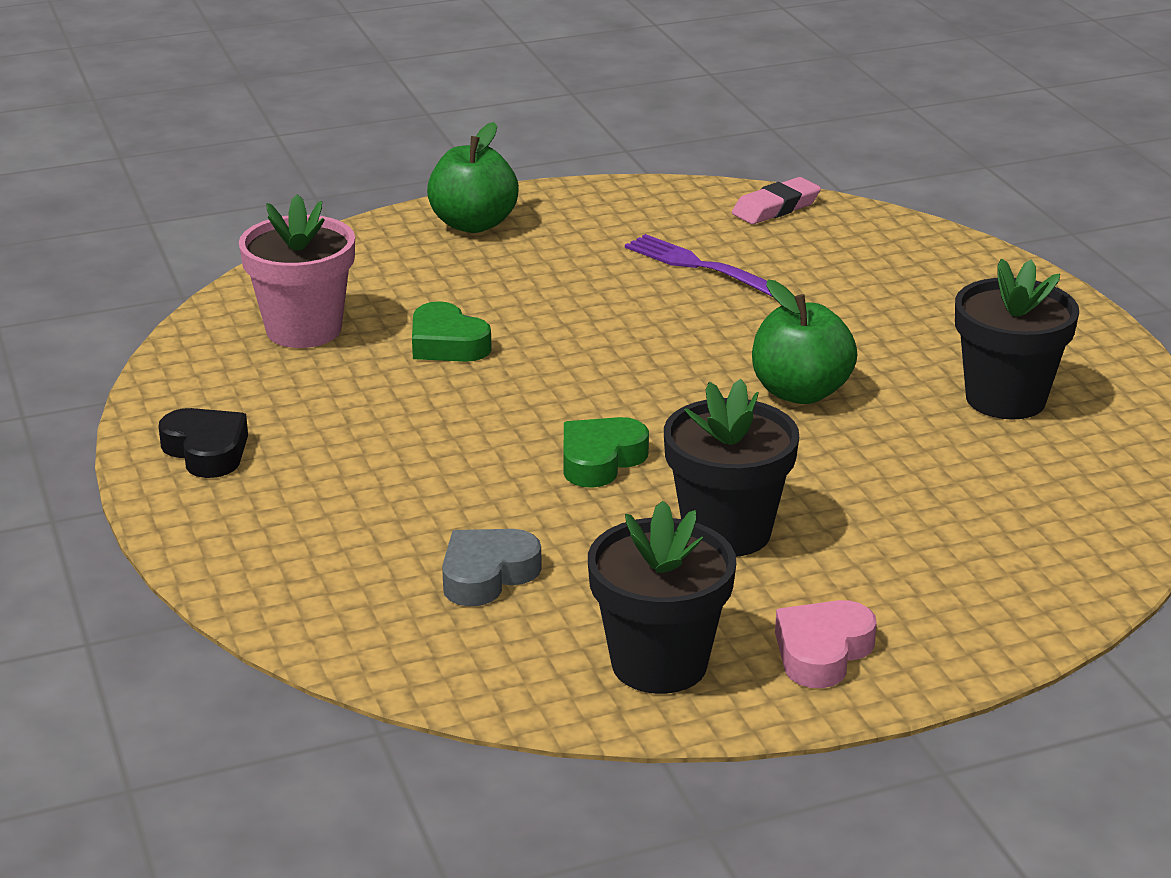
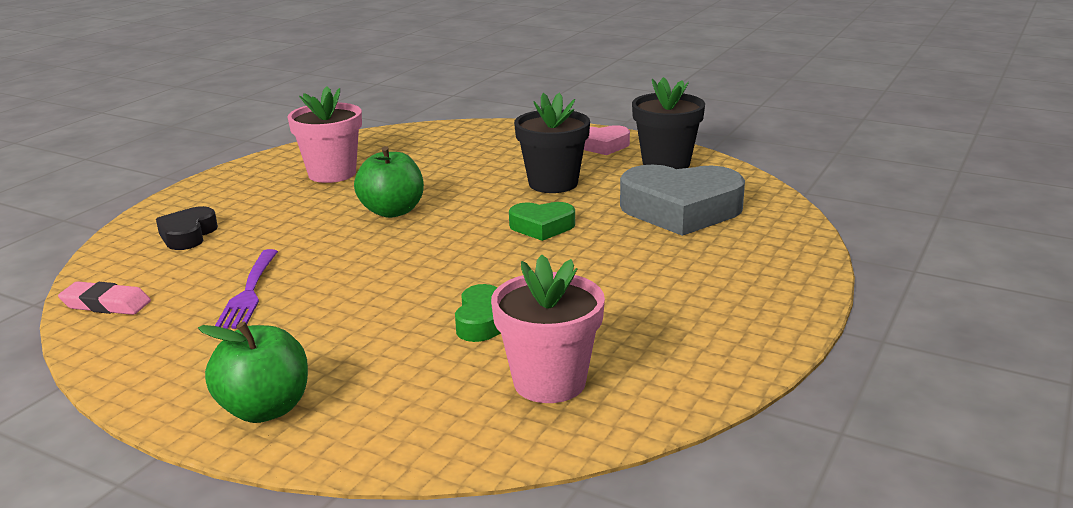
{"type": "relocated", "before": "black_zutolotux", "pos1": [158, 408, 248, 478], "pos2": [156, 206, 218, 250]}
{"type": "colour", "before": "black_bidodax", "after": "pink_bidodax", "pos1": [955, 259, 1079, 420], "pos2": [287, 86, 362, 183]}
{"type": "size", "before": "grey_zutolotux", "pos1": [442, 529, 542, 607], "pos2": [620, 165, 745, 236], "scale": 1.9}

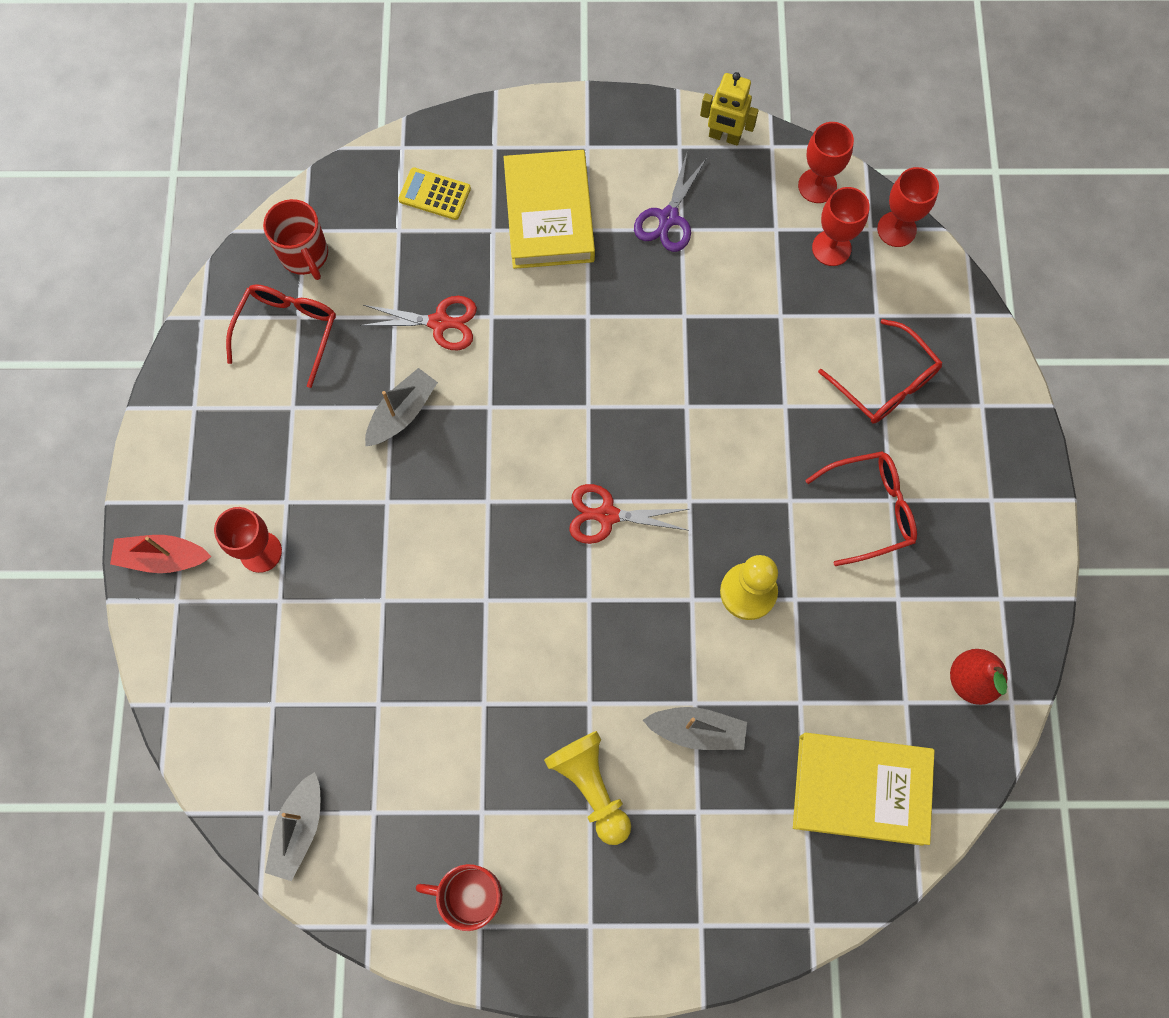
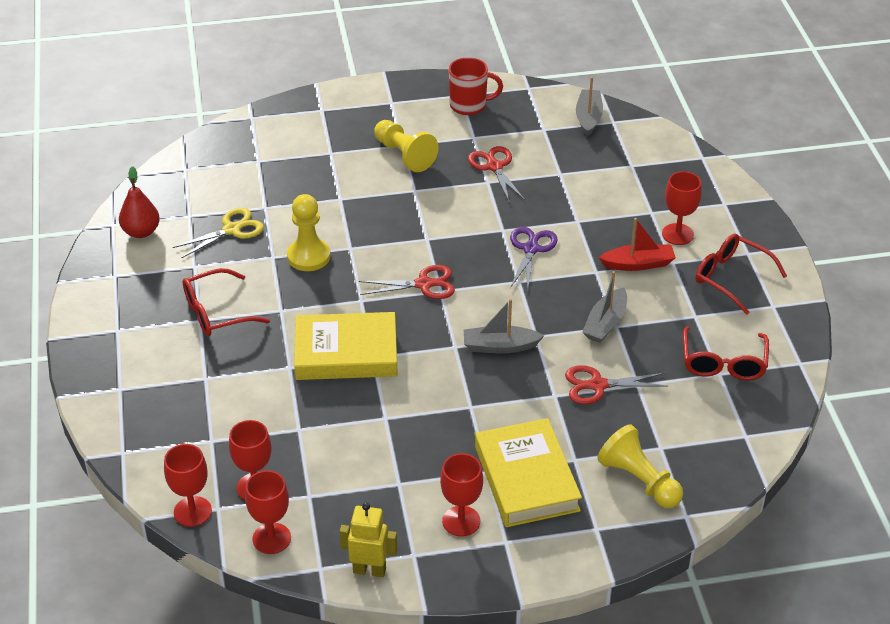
{"type": "appeared", "after": "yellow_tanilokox", "pos2": [173, 208, 264, 258]}
{"type": "relocated", "before": "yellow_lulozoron", "pos1": [793, 733, 935, 846], "pos2": [294, 312, 398, 380]}
{"type": "appeared", "after": "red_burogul", "pos2": [440, 453, 483, 537]}
{"type": "relocated", "before": "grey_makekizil", "pos1": [643, 707, 747, 750], "pos2": [464, 299, 544, 353]}
{"type": "appeared", "after": "red_tanilokox", "pos2": [468, 146, 525, 202]}
{"type": "relocated", "before": "purple_tanilokox", "pos1": [634, 153, 707, 252], "pos2": [510, 227, 558, 288]}
{"type": "exchanged", "before": "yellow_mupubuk", "after": "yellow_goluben", "pos1": [398, 167, 471, 220], "pos2": [597, 424, 683, 508]}
{"type": "relocated", "before": "red_makekizil", "pos1": [110, 535, 212, 573], "pos2": [599, 218, 676, 271]}
{"type": "relocated", "before": "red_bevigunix", "pos1": [818, 319, 942, 423], "pos2": [695, 233, 787, 315]}
{"type": "missing", "before": "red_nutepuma", "pos1": [263, 199, 328, 280]}

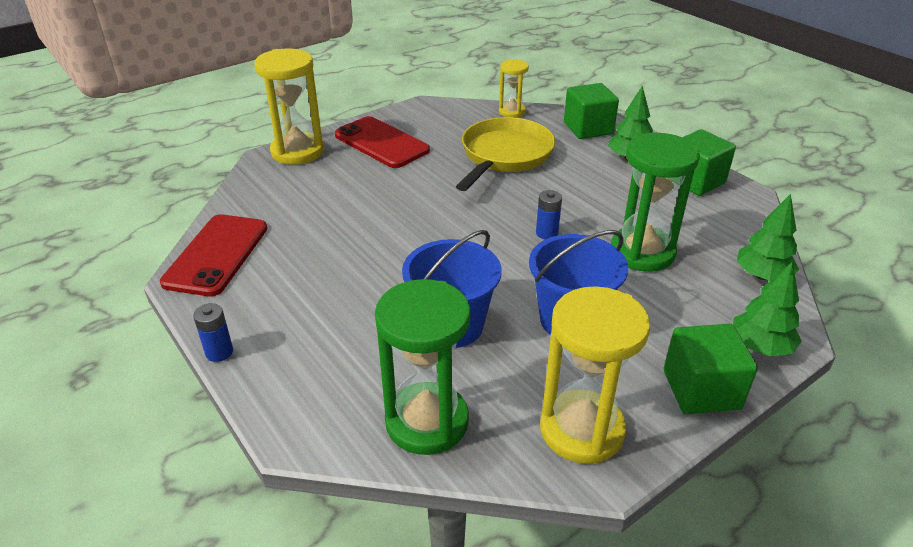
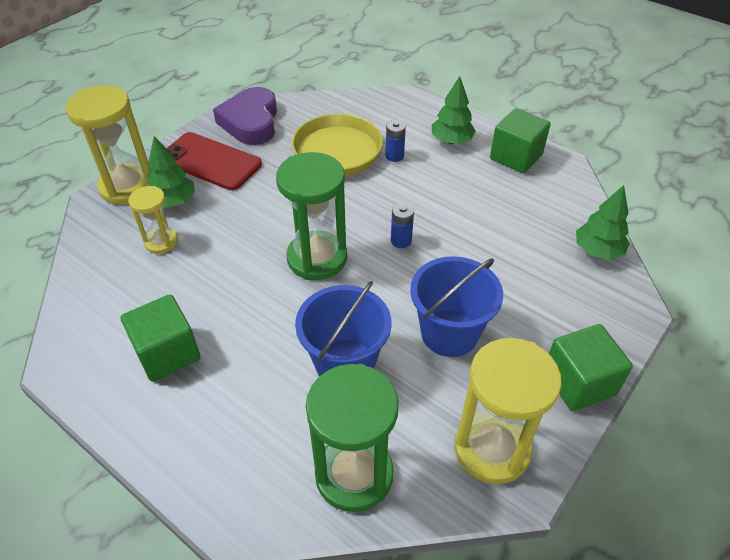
{"type": "relocated", "before": "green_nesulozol", "pos1": [564, 83, 619, 139], "pos2": [121, 294, 201, 382]}
{"type": "relocated", "before": "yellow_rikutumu", "pos1": [499, 59, 529, 118], "pos2": [128, 186, 178, 254]}
{"type": "relocated", "before": "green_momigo", "pos1": [733, 262, 802, 357], "pos2": [147, 136, 195, 208]}
{"type": "appeared", "after": "purple_zutolotux", "pos2": [213, 87, 277, 145]}
{"type": "relocated", "before": "green_rikutumu", "pos1": [611, 133, 700, 272], "pos2": [276, 152, 347, 280]}
{"type": "relocated", "before": "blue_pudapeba", "pos1": [193, 303, 233, 362], "pos2": [385, 120, 406, 162]}
{"type": "missing", "before": "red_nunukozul", "pos1": [160, 214, 267, 296]}

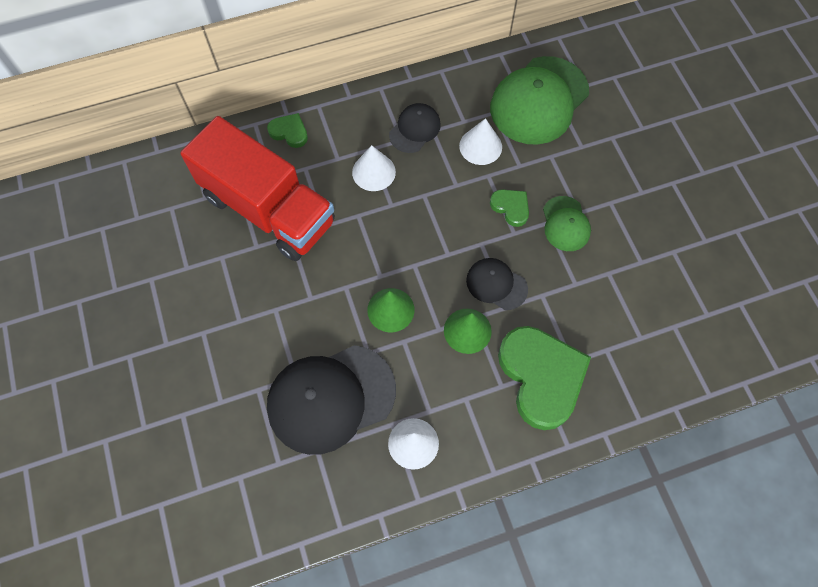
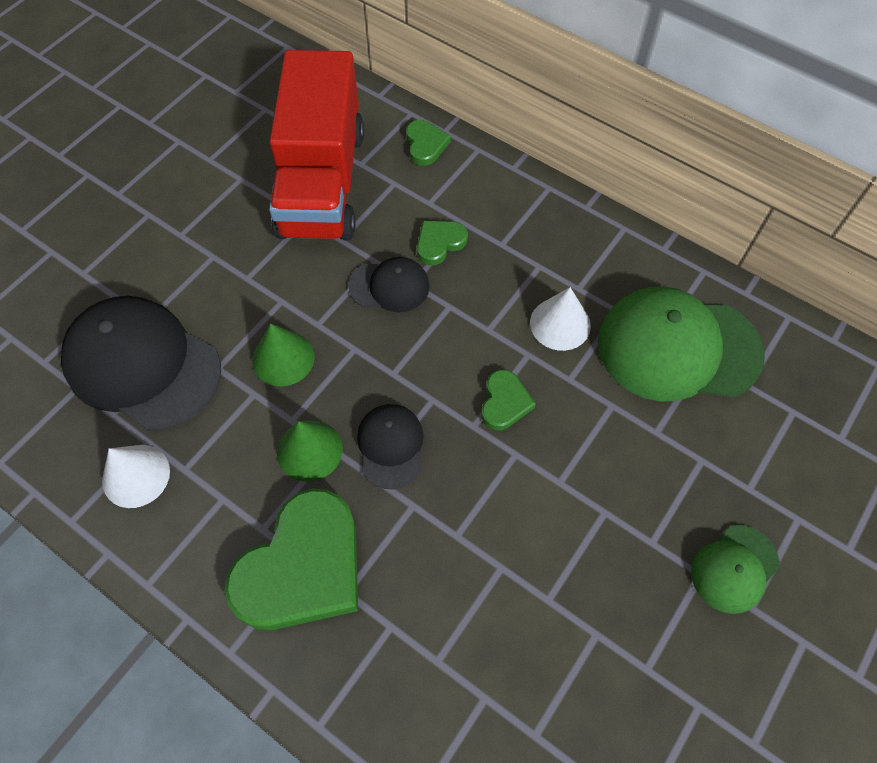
{"type": "relocated", "before": "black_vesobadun", "pos1": [389, 103, 441, 153], "pos2": [349, 257, 430, 312]}
{"type": "exchanged", "before": "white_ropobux", "after": "green_zutolotux", "pos1": [352, 145, 396, 191], "pos2": [417, 221, 468, 265]}
{"type": "relocated", "before": "green_vesobadun", "pos1": [543, 196, 591, 251], "pos2": [691, 525, 779, 614]}

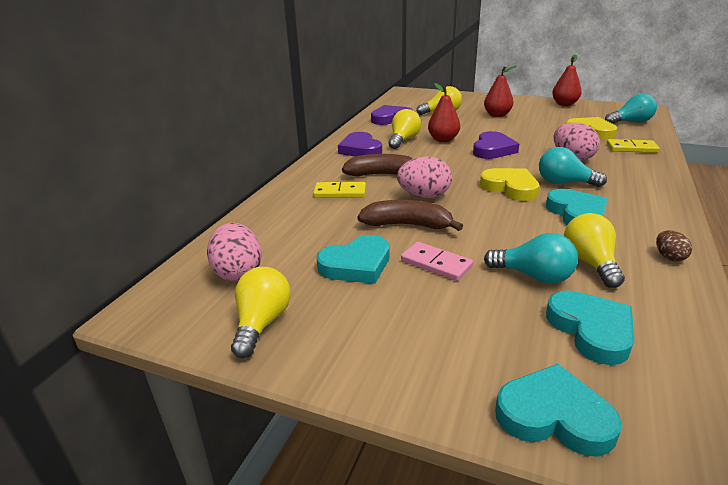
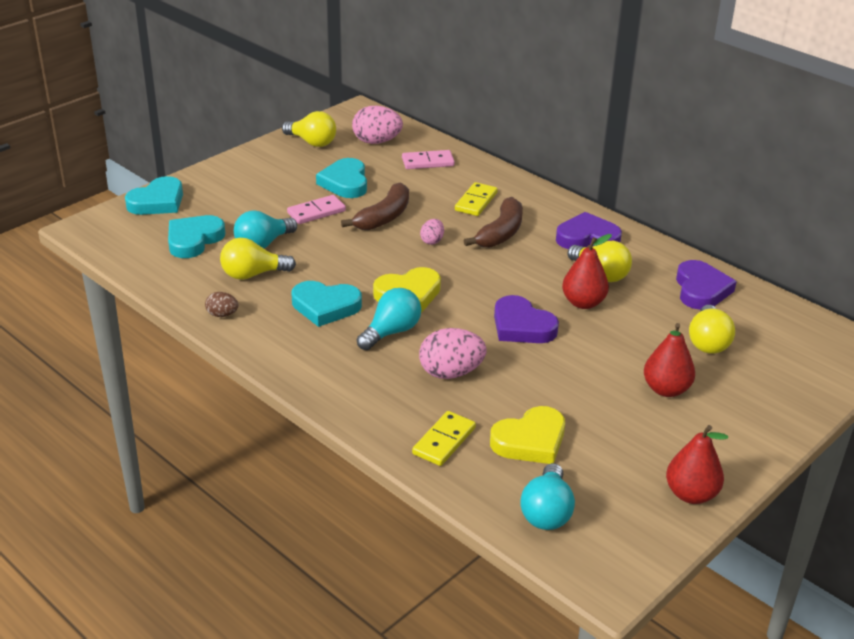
{"type": "spun", "before": "turquoise_zutolotux", "pos1": [546, 290, 634, 365], "pos2": [168, 215, 225, 258], "turn": 120}
{"type": "spun", "before": "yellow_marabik", "pos1": [564, 213, 625, 288], "pos2": [220, 238, 296, 280], "turn": 150}
{"type": "appeared", "after": "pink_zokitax", "pos2": [402, 150, 455, 169]}
{"type": "size", "before": "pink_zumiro", "pos1": [397, 156, 452, 198], "pos2": [420, 219, 444, 245], "scale": 0.54}

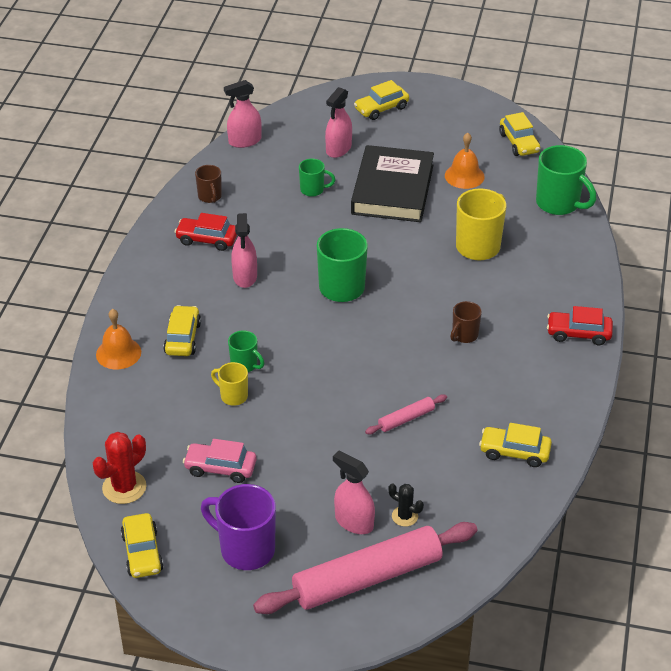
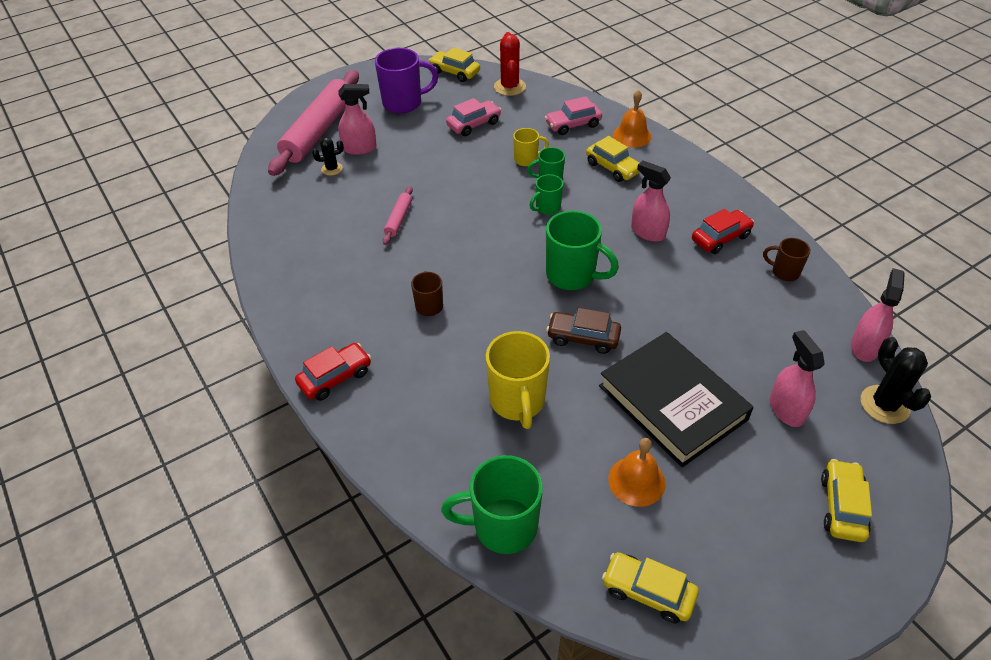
{"type": "relocated", "before": "green_nutepuma", "pos1": [299, 159, 336, 197], "pos2": [530, 174, 563, 215]}
{"type": "appeared", "after": "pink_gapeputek", "pos2": [545, 96, 602, 135]}
{"type": "appeared", "after": "brown_gapeputek", "pos2": [546, 308, 621, 354]}
{"type": "appeared", "after": "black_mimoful", "pos2": [861, 337, 931, 424]}
{"type": "missing", "before": "yellow_gapeputek", "pos1": [479, 423, 552, 467]}

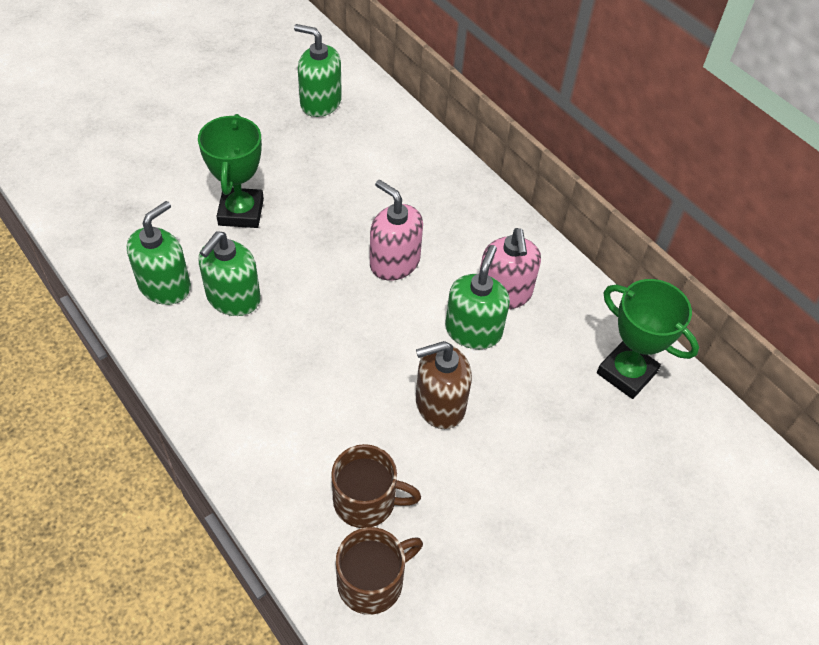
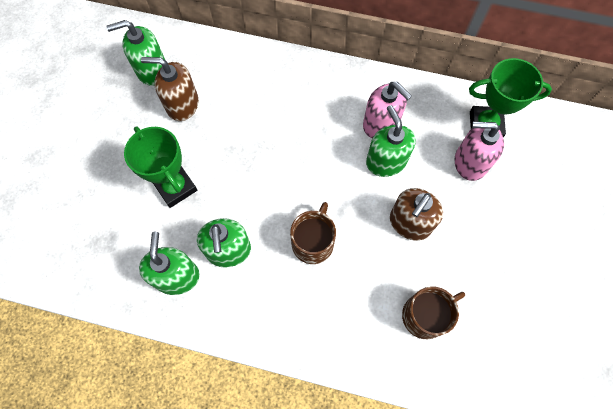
{"type": "appeared", "after": "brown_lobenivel", "pos2": [141, 57, 199, 121]}
{"type": "relocated", "before": "brown_nutepuma", "pos1": [336, 527, 423, 615], "pos2": [290, 202, 336, 264]}
{"type": "relocated", "before": "pink_lobenivel", "pos1": [370, 180, 423, 281], "pos2": [455, 122, 504, 181]}

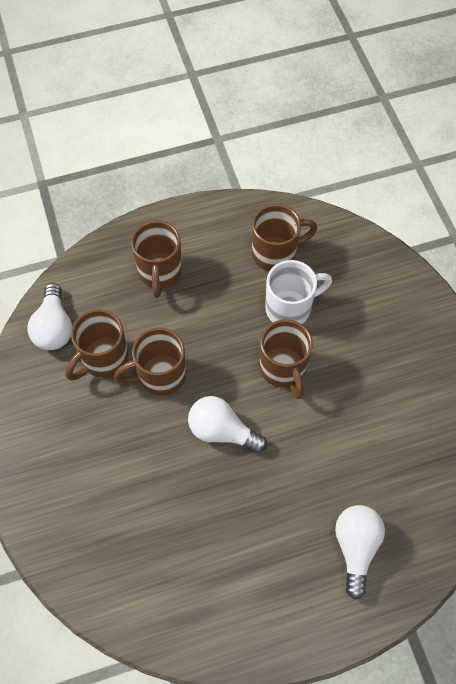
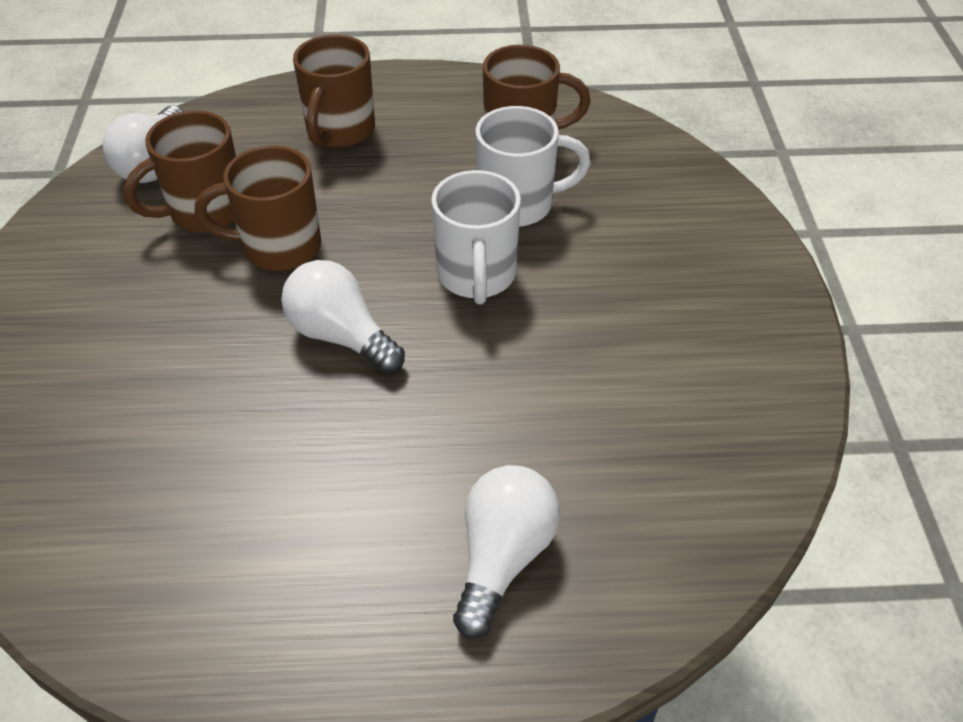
{"type": "colour", "before": "brown_nutepuma", "after": "white_nutepuma", "pos1": [260, 319, 313, 399], "pos2": [431, 170, 521, 305]}

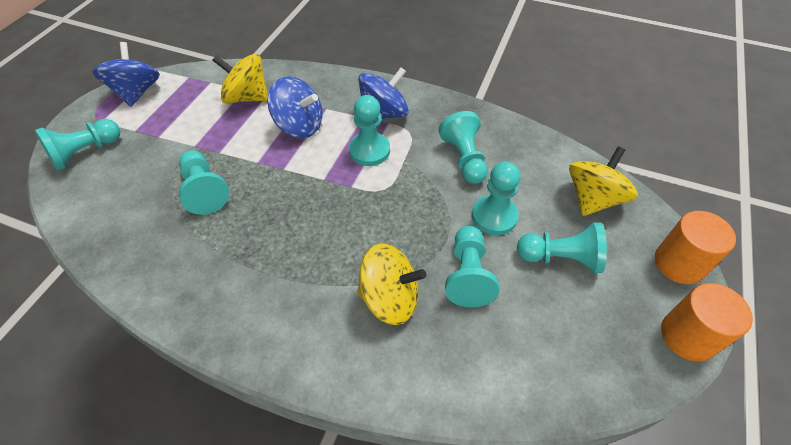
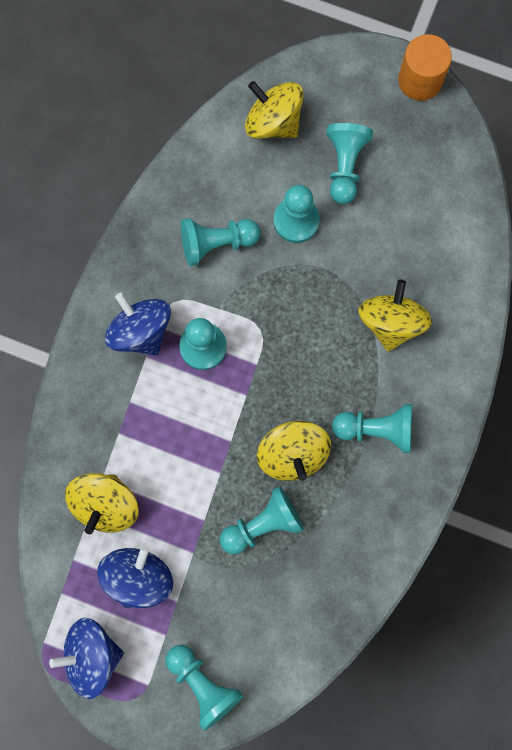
{"type": "relocated", "before": "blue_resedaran", "pos1": [267, 77, 323, 138], "pos2": [97, 545, 173, 608]}
{"type": "appeared", "after": "yellow_resedaran", "pos2": [257, 421, 331, 481]}
{"type": "relocated", "before": "turquoise_goluben", "pos1": [445, 226, 499, 307], "pos2": [332, 404, 412, 453]}
{"type": "missing", "before": "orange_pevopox", "pos1": [655, 211, 736, 284]}

